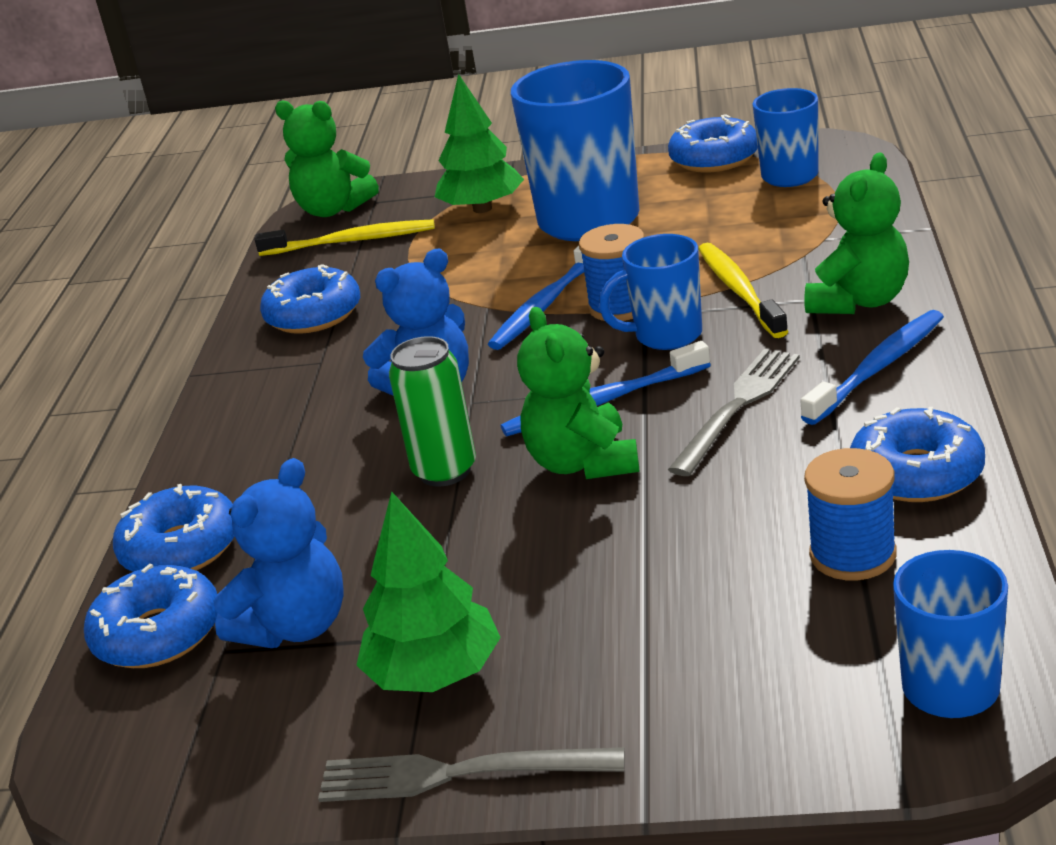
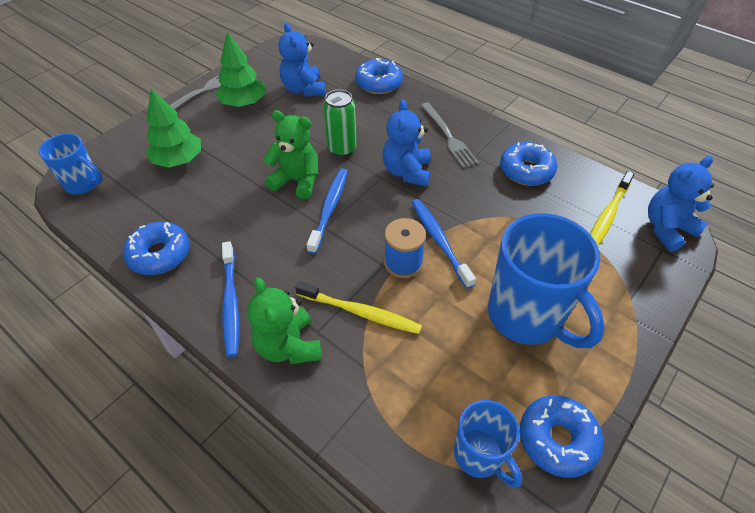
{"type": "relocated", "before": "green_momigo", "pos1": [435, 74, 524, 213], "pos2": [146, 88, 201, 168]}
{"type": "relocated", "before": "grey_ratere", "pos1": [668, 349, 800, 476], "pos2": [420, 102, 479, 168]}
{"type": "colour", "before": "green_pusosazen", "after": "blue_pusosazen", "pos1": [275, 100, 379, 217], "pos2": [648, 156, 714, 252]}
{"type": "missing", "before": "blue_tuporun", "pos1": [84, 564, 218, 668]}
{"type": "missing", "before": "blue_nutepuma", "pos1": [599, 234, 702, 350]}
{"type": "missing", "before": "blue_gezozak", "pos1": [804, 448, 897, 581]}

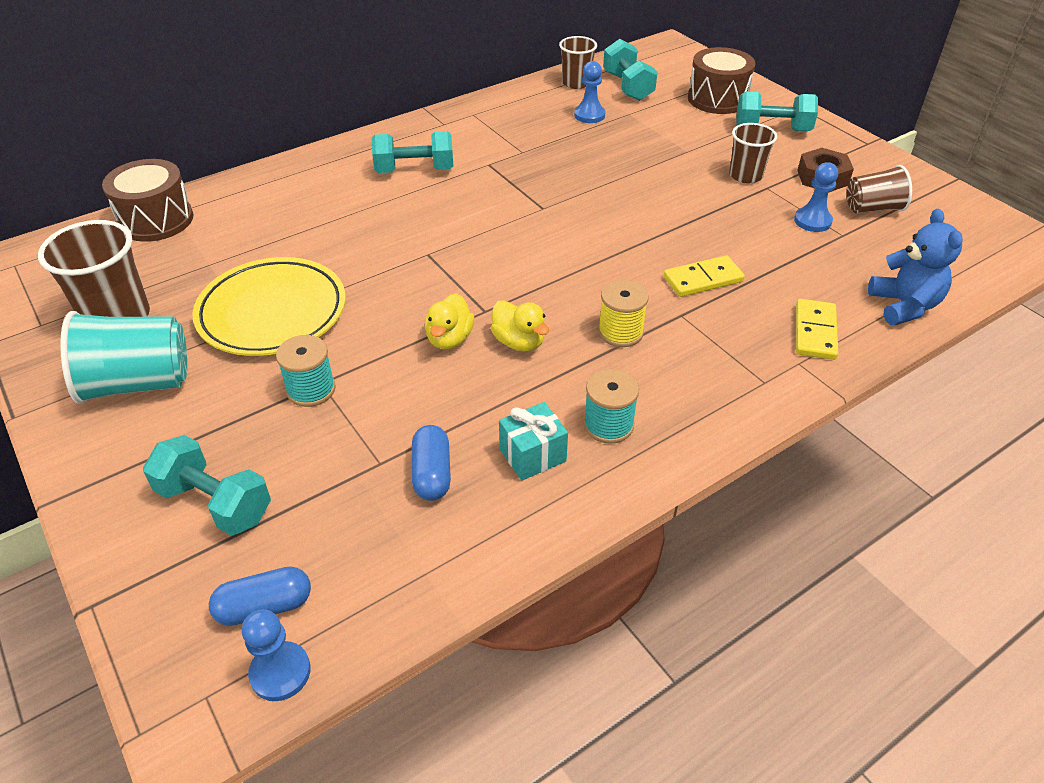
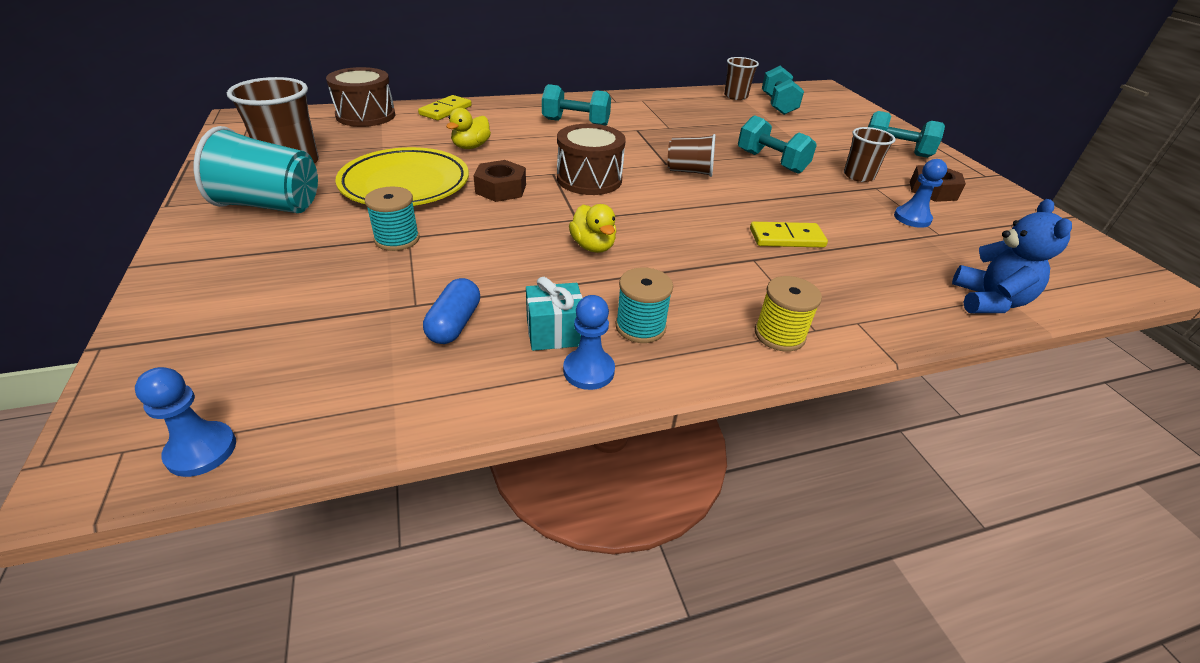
{"type": "relocated", "before": "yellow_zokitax", "pos1": [796, 299, 838, 360], "pos2": [418, 95, 472, 120]}
{"type": "relocated", "before": "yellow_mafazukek", "pos1": [425, 293, 474, 349], "pos2": [446, 108, 491, 149]}
{"type": "appeared", "after": "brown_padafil", "pos2": [473, 160, 526, 202]}
{"type": "relocated", "before": "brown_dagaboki", "pos1": [688, 47, 755, 114], "pos2": [557, 124, 626, 195]}
{"type": "relocated", "before": "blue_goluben", "pos1": [574, 61, 605, 123], "pos2": [563, 295, 615, 390]}
{"type": "relocated", "before": "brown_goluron", "pos1": [847, 165, 912, 213], "pos2": [668, 134, 715, 177]}
{"type": "relocated", "before": "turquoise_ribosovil", "pos1": [143, 435, 271, 536], "pos2": [738, 115, 817, 174]}
{"type": "relocated", "before": "yellow_gezozak", "pos1": [598, 280, 649, 347], "pos2": [755, 276, 822, 351]}
{"type": "missing", "before": "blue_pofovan", "pos1": [209, 566, 311, 626]}

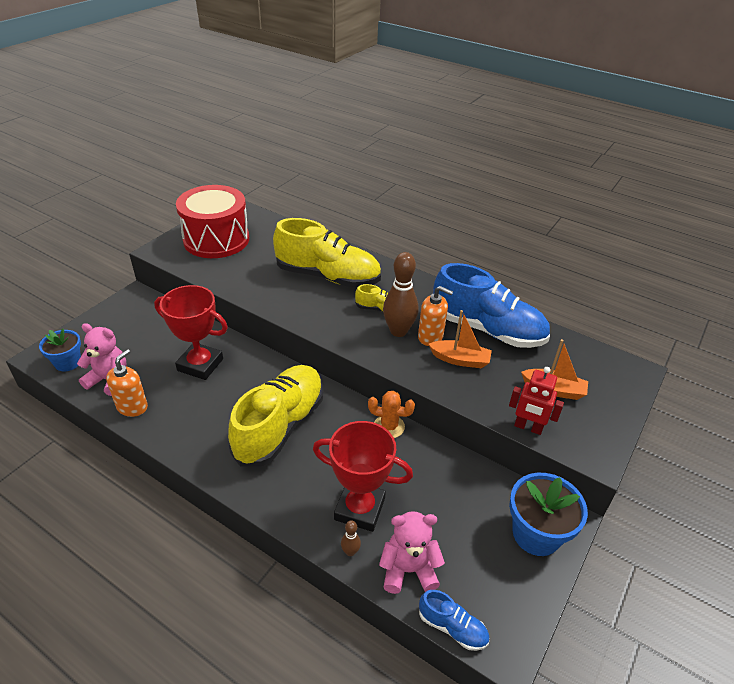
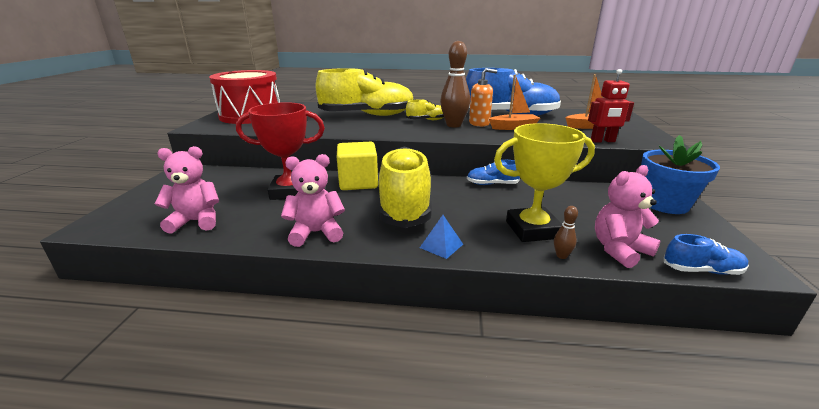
{"type": "appeared", "after": "pink_pusosazen", "pos2": [281, 154, 345, 247]}
{"type": "appeared", "after": "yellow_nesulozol", "pos2": [337, 142, 378, 190]}
{"type": "appeared", "after": "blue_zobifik", "pos2": [420, 215, 463, 259]}
{"type": "exchanged", "before": "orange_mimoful", "after": "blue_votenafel", "pos1": [368, 391, 415, 438], "pos2": [467, 160, 520, 185]}
{"type": "colour", "before": "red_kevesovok", "after": "yellow_kevesovok", "pos1": [313, 421, 413, 532], "pos2": [494, 123, 595, 242]}
{"type": "missing", "before": "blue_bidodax", "pos1": [39, 329, 81, 372]}
{"type": "missing", "before": "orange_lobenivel", "pos1": [106, 349, 148, 417]}

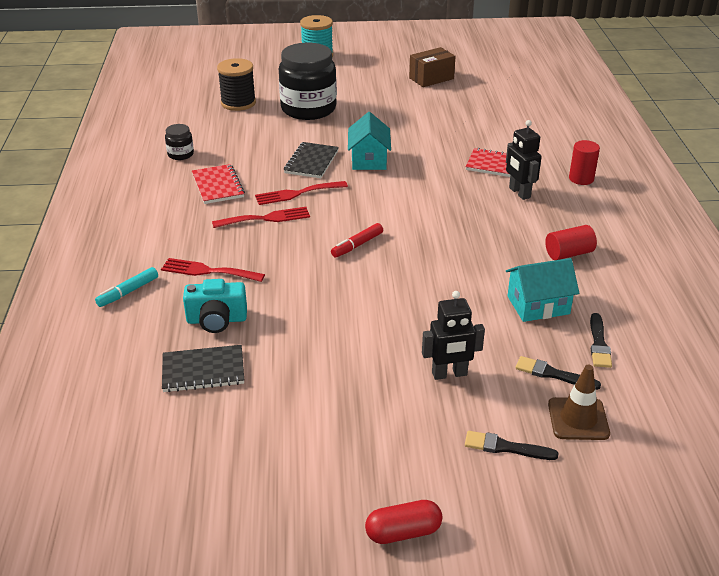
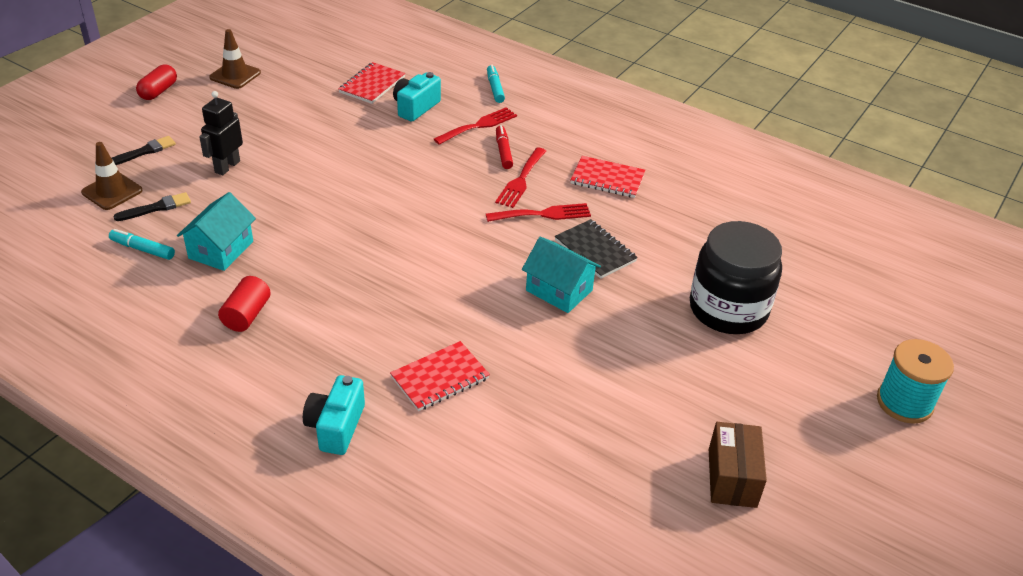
{"type": "exchanged", "before": "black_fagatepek", "after": "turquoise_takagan", "pos1": [590, 313, 612, 368], "pos2": [109, 229, 175, 260]}
{"type": "appeared", "after": "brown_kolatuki", "pos2": [209, 29, 261, 89]}
{"type": "exchanged", "before": "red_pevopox", "after": "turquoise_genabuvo", "pos1": [569, 140, 600, 185], "pos2": [303, 375, 365, 455]}
{"type": "colour", "before": "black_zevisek", "after": "red_zevisek", "pos1": [162, 345, 244, 392], "pos2": [339, 62, 405, 104]}
{"type": "spun", "before": "red_ratere", "pos1": [255, 181, 348, 205], "pos2": [486, 203, 591, 222], "turn": 60}
{"type": "relocated", "before": "red_takagan", "pos1": [331, 223, 383, 258], "pos2": [496, 125, 513, 169]}
{"type": "missing", "before": "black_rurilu", "pos1": [165, 124, 194, 160]}
{"type": "missing", "before": "black_gezozak", "pos1": [217, 58, 256, 111]}
{"type": "missing", "before": "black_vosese", "pos1": [506, 120, 542, 200]}

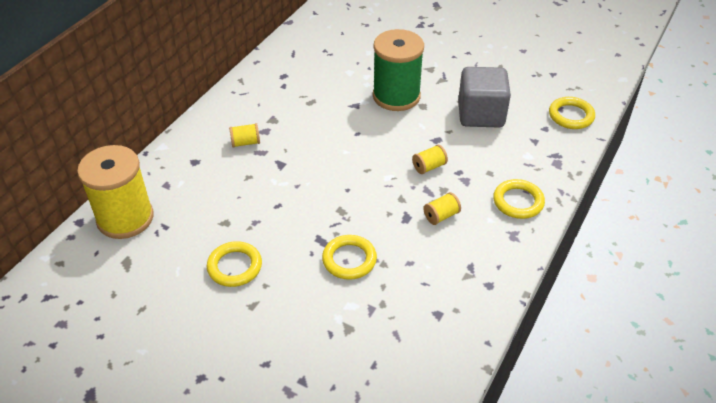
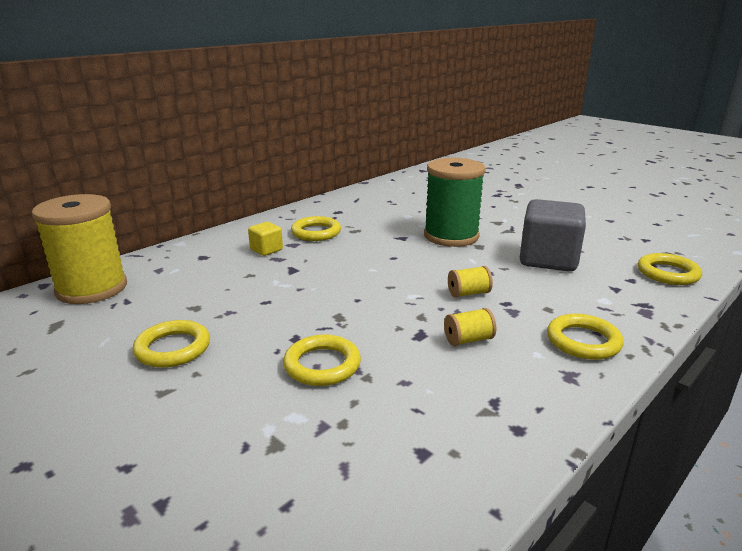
{"type": "exchanged", "before": "yellow_gezozak", "after": "yellow_nesulozol", "pos1": [229, 123, 260, 148], "pos2": [248, 222, 283, 256]}
{"type": "appeared", "after": "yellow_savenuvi", "pos2": [291, 216, 341, 241]}

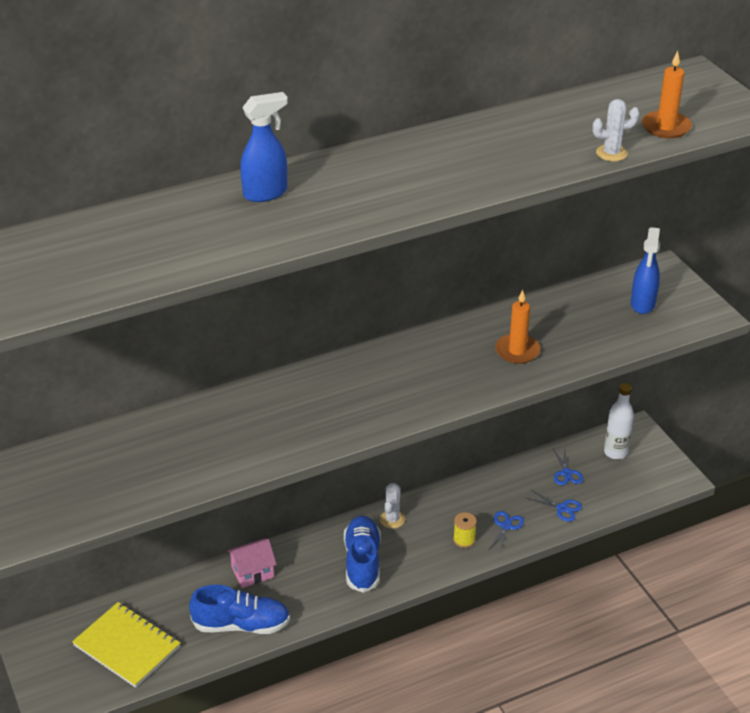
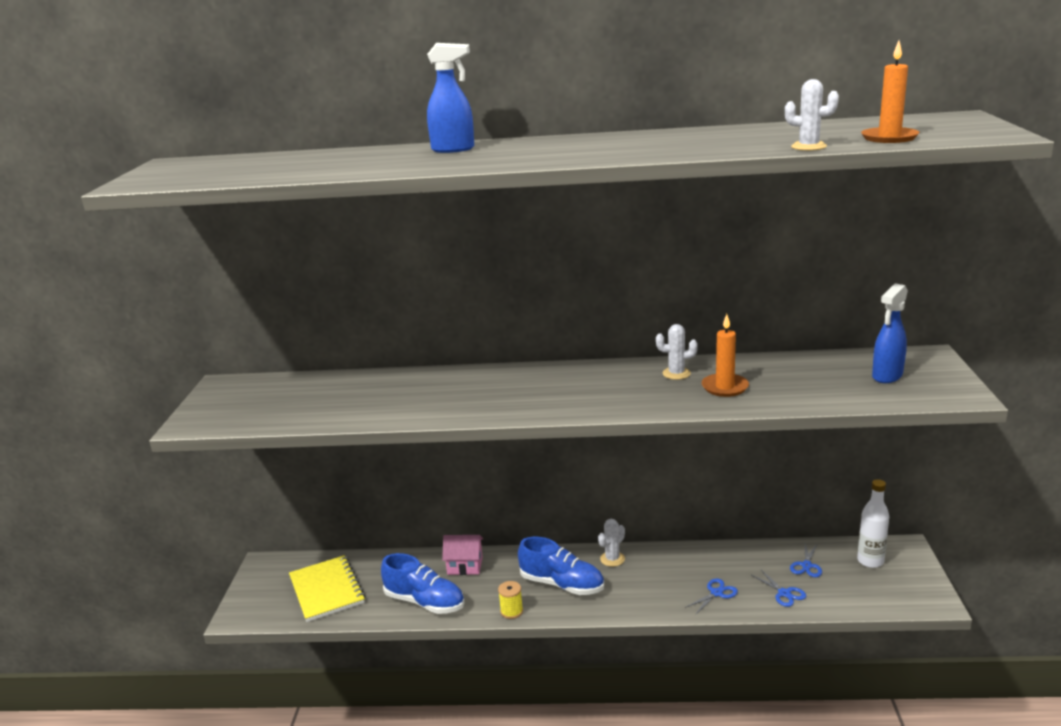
{"type": "relocated", "before": "yellow_gezozak", "pos1": [453, 512, 477, 548], "pos2": [498, 581, 523, 619]}
{"type": "spun", "before": "blue_votenafel", "pos1": [344, 516, 381, 593], "pos2": [518, 537, 604, 595], "turn": 90}
{"type": "appeared", "after": "white_mimoful", "pos2": [656, 324, 698, 380]}

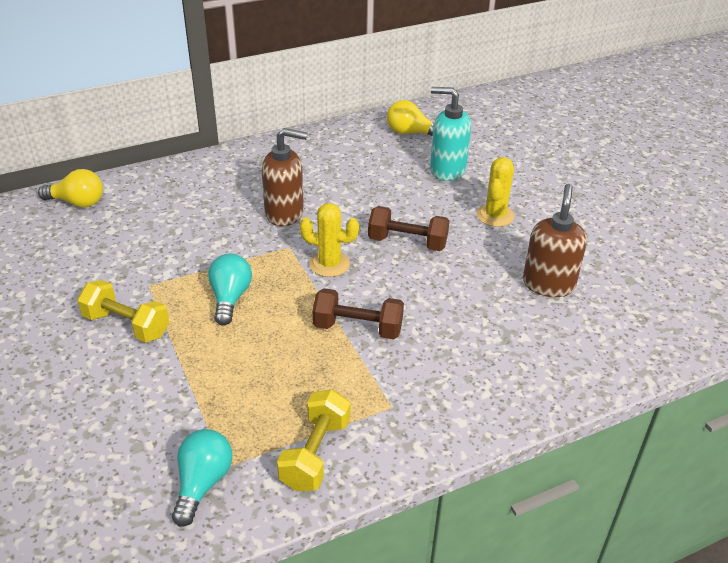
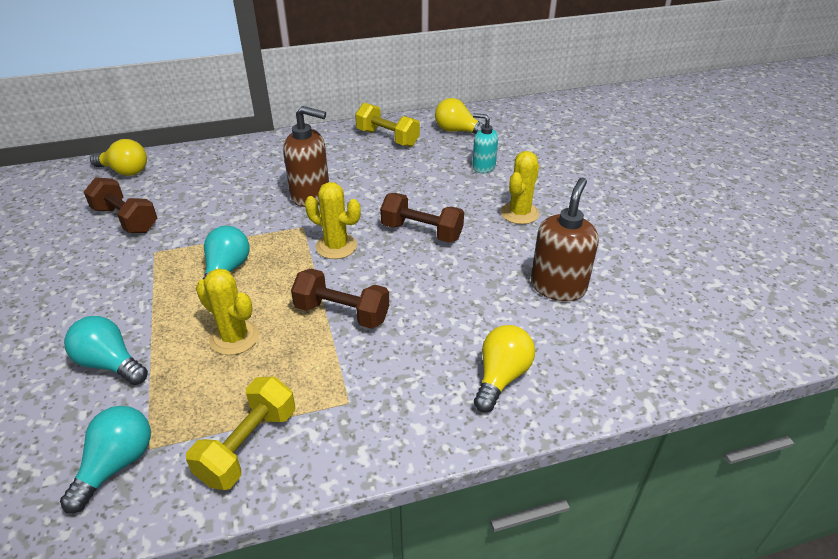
{"type": "appeared", "after": "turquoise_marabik", "pos2": [64, 316, 148, 385]}
{"type": "appeared", "after": "brown_ribosovil", "pos2": [84, 177, 157, 233]}
{"type": "appeared", "after": "yellow_mimoful", "pos2": [196, 268, 259, 355]}
{"type": "relocated", "before": "yellow_ribosovil", "pos1": [77, 280, 169, 343], "pos2": [355, 103, 420, 147]}
{"type": "size", "before": "turquoise_lobenivel", "pos1": [430, 87, 471, 181], "pos2": [472, 113, 498, 173], "scale": 0.63}
{"type": "appeared", "after": "yellow_marabik", "pos2": [474, 325, 535, 413]}

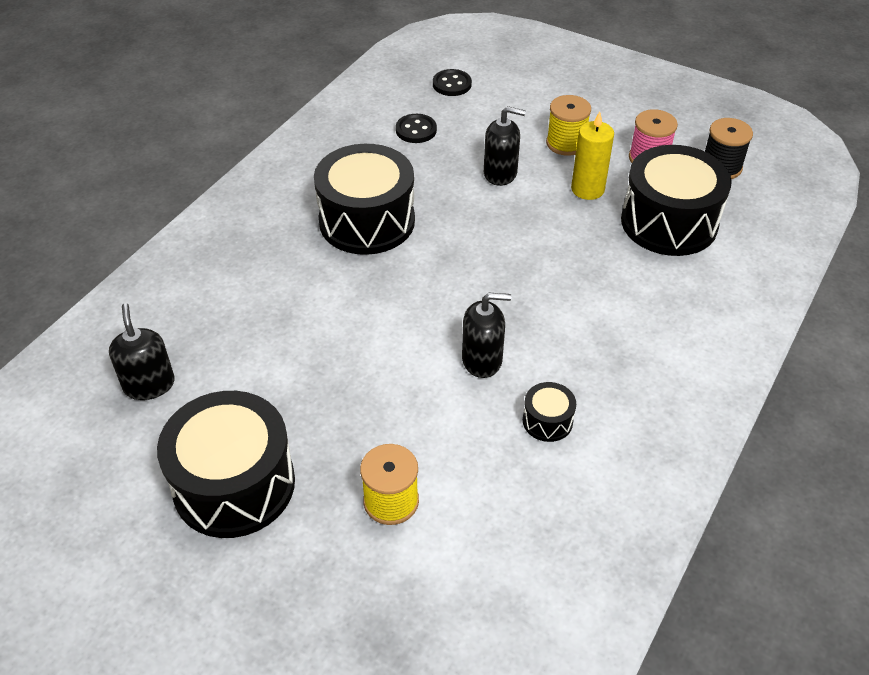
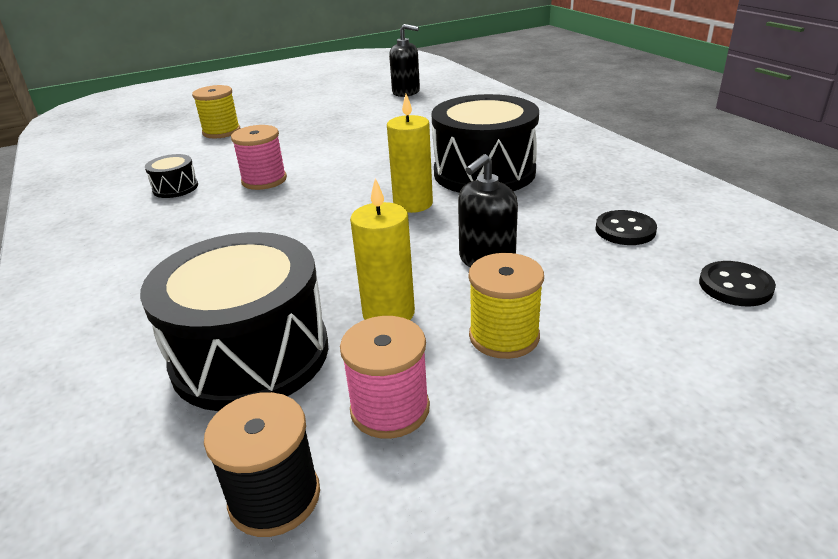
{"type": "exchanged", "before": "black_lobenivel", "after": "pink_gezozak", "pos1": [462, 293, 511, 378], "pos2": [231, 125, 287, 190]}
{"type": "appeared", "after": "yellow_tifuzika", "pos2": [387, 94, 433, 213]}
{"type": "missing", "before": "black_dagaboki", "pos1": [157, 391, 295, 538]}

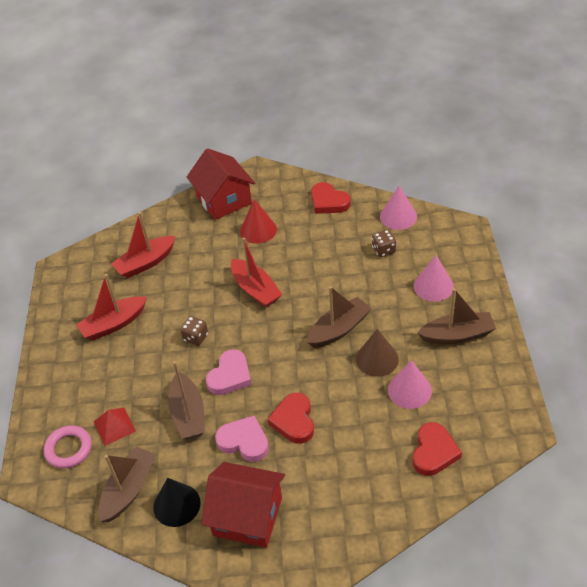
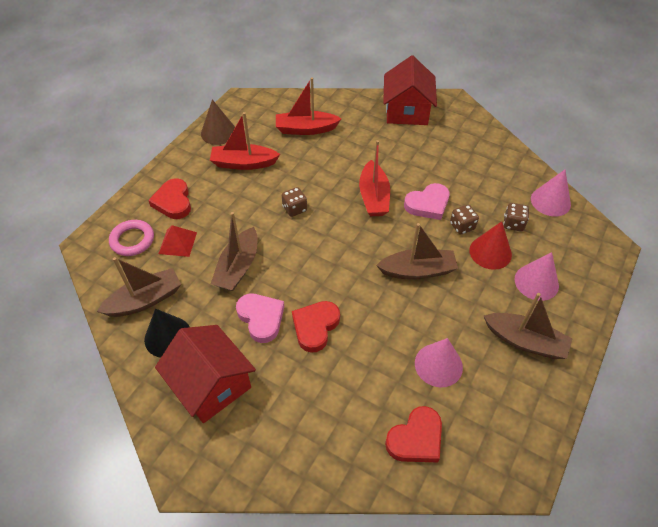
{"type": "relocated", "before": "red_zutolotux", "pos1": [311, 182, 351, 214], "pos2": [148, 178, 191, 219]}
{"type": "relocated", "before": "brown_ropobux", "pos1": [356, 329, 399, 377], "pos2": [201, 99, 235, 145]}
{"type": "relocated", "before": "pink_zutolotux", "pos1": [206, 349, 252, 395], "pos2": [404, 183, 450, 220]}
{"type": "appeared", "after": "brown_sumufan", "pos2": [450, 205, 479, 234]}
{"type": "relocated", "before": "red_ropobux", "pos1": [240, 199, 277, 244], "pos2": [469, 221, 512, 270]}

